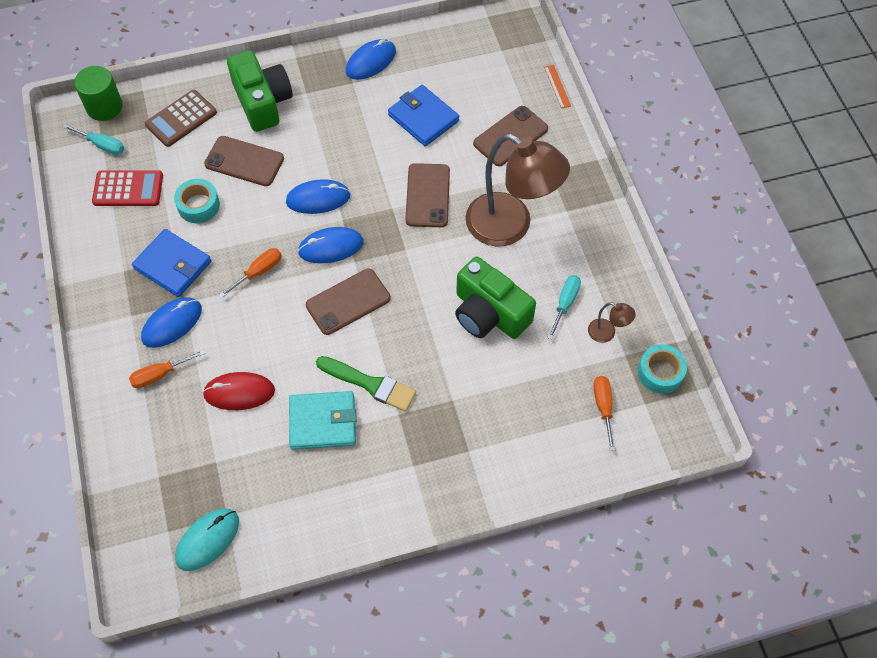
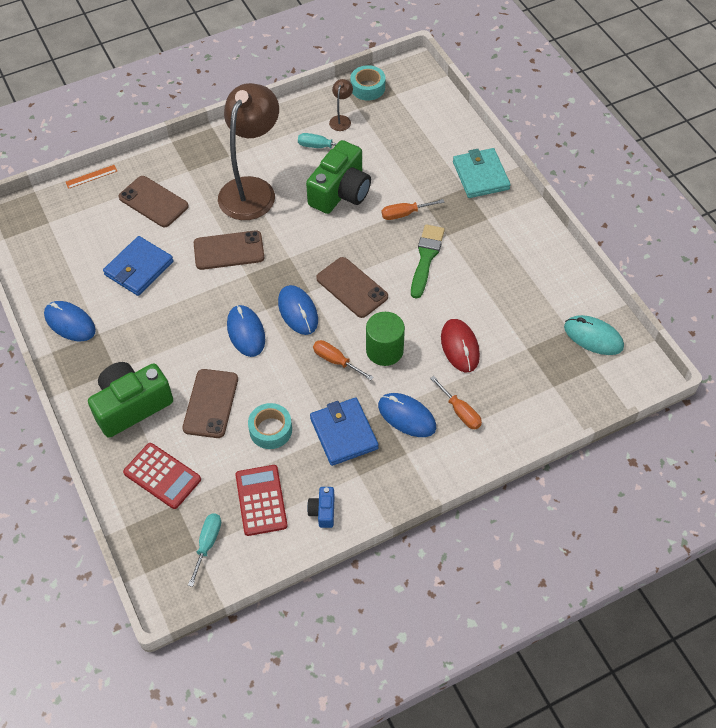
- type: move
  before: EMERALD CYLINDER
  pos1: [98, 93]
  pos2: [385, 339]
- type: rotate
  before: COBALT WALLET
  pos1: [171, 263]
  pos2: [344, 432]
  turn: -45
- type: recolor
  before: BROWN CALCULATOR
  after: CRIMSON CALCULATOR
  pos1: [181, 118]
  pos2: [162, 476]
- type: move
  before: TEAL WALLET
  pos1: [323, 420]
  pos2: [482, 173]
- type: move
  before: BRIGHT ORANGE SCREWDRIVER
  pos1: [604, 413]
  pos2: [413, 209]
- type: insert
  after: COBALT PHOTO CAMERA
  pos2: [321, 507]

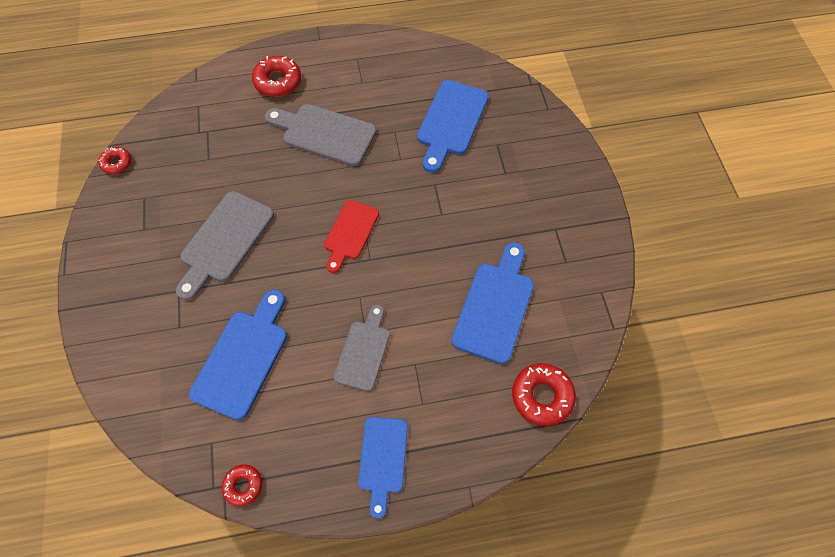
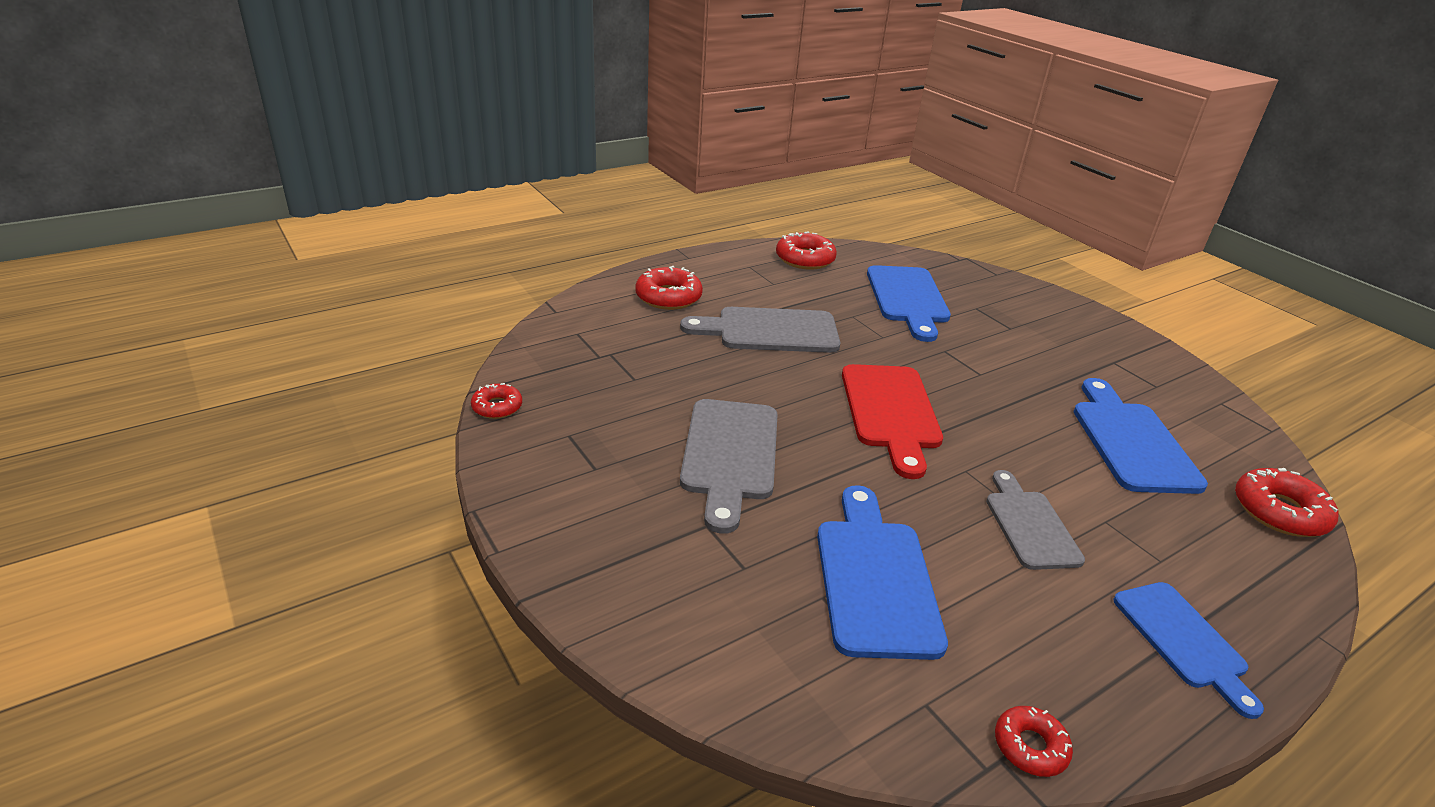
- type: resize
  before: CRIMSON BREAD BOARD
  pos1: [351, 236]
  pos2: [892, 421]
  scale: 1.51
- type: insert
  after: CRIMSON GLAZED DONUT
  pos2: [806, 250]

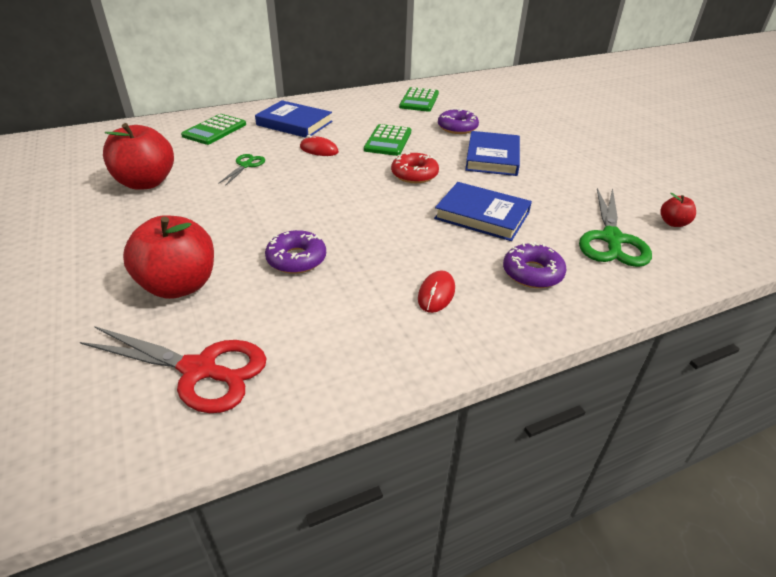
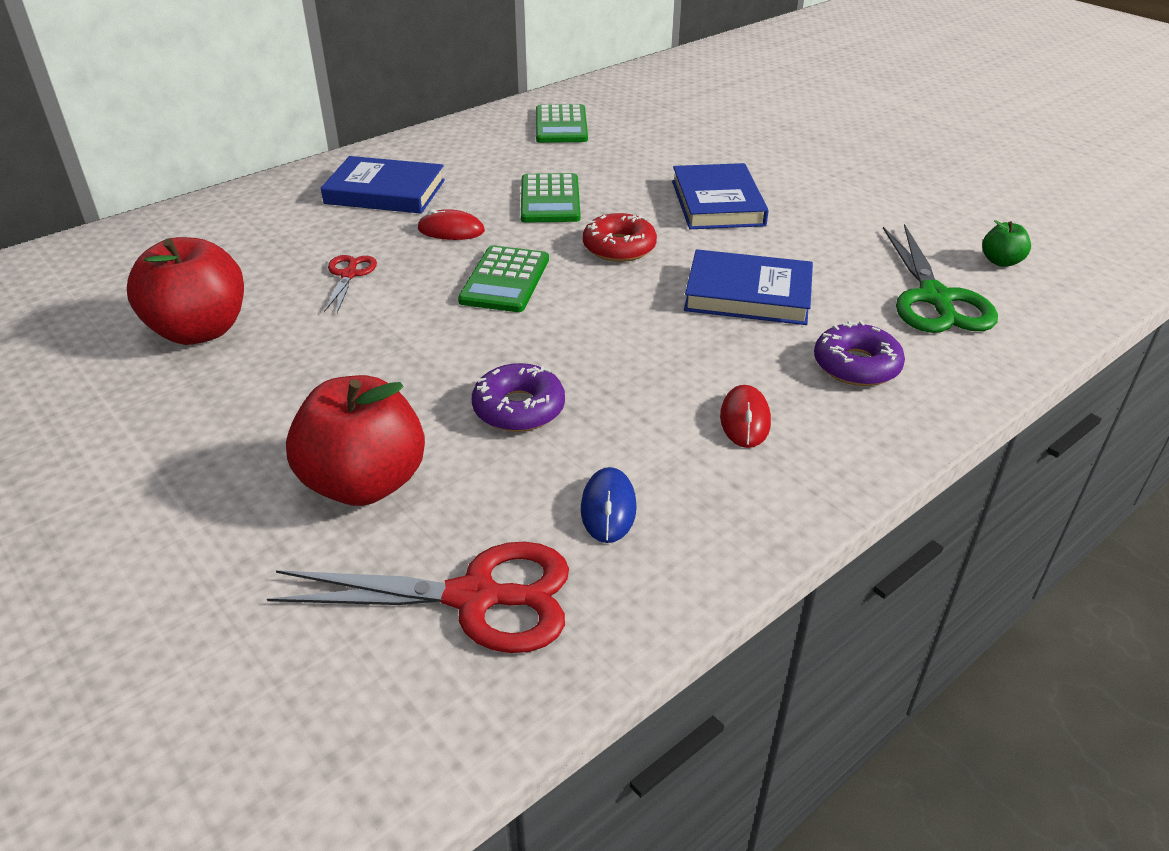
- type: move
  before: EMERALD CALCULATOR
  pos1: [213, 129]
  pos2: [503, 278]
- type: recolor
  before: EMERALD PAIR OF SCISSORS
  after: CRIMSON PAIR OF SCISSORS
  pos1: [241, 170]
  pos2: [350, 284]
- type: delete
  before: PURPLE GLAZED DONUT
  pos1: [458, 121]
- type: recolor
  before: CRIMSON TOY APPLE
  after: EMERALD TOY APPLE
  pos1: [678, 210]
  pos2: [1006, 243]
- type: insert
  after: COBALT COMPUTER MOUSE
  pos2: [609, 505]

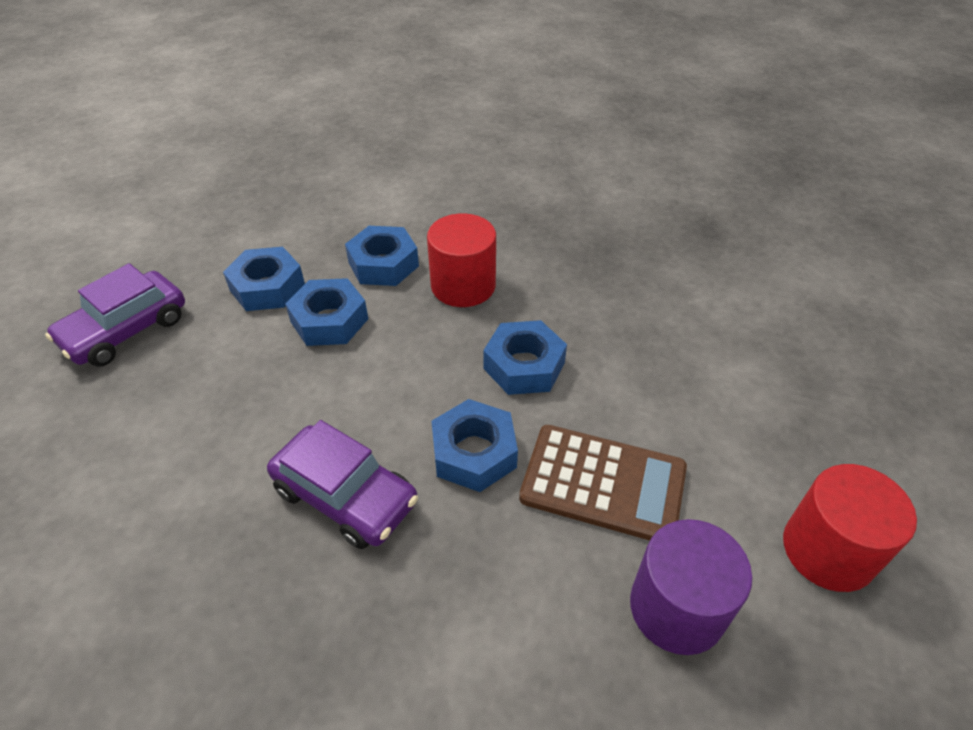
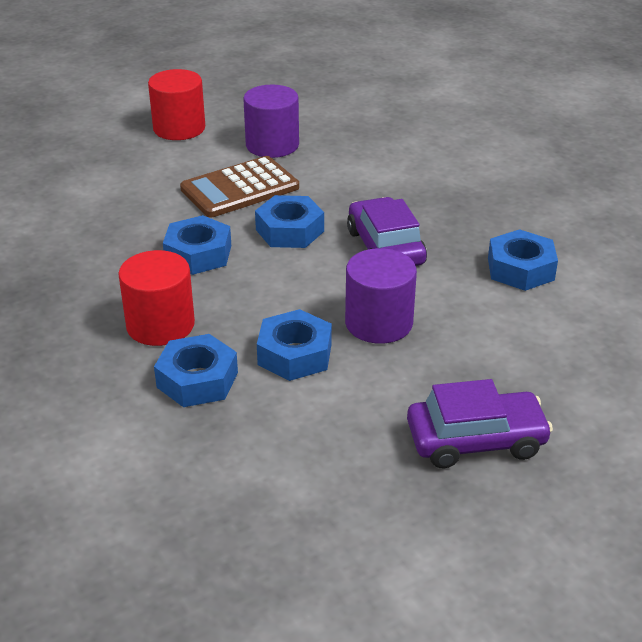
- type: move
  before: COBALT HEXAGON NUT
  pos1: [264, 279]
  pos2: [523, 260]
- type: rotate
  before: BROWN CALCULATOR
  pos1: [603, 482]
  pos2: [239, 187]
  turn: -90
- type: insert
  after: PURPLE CYLINDER
  pos2: [381, 296]

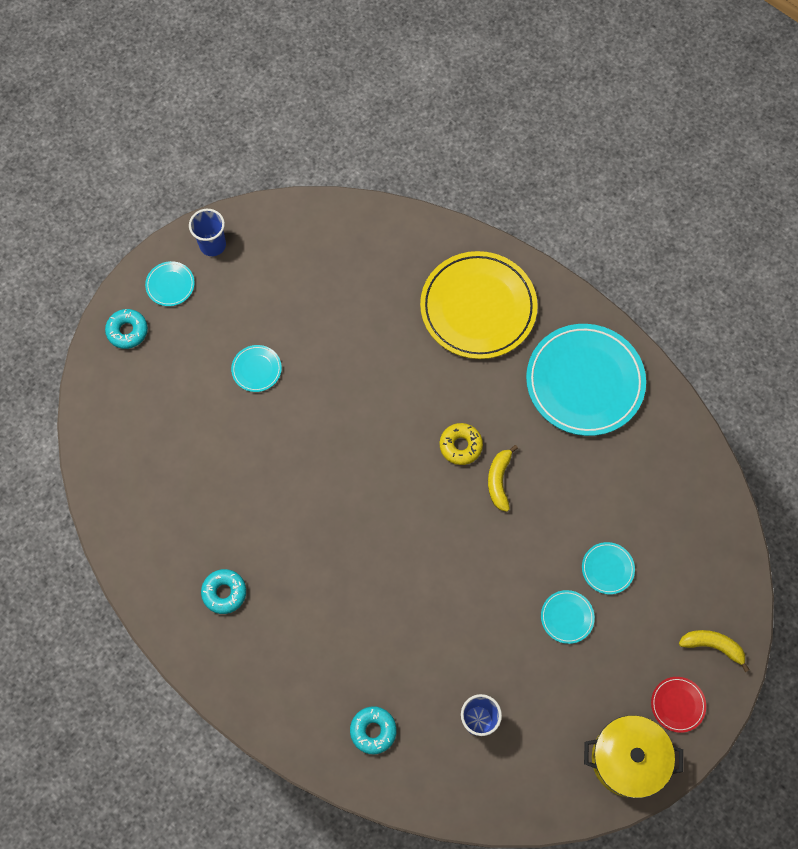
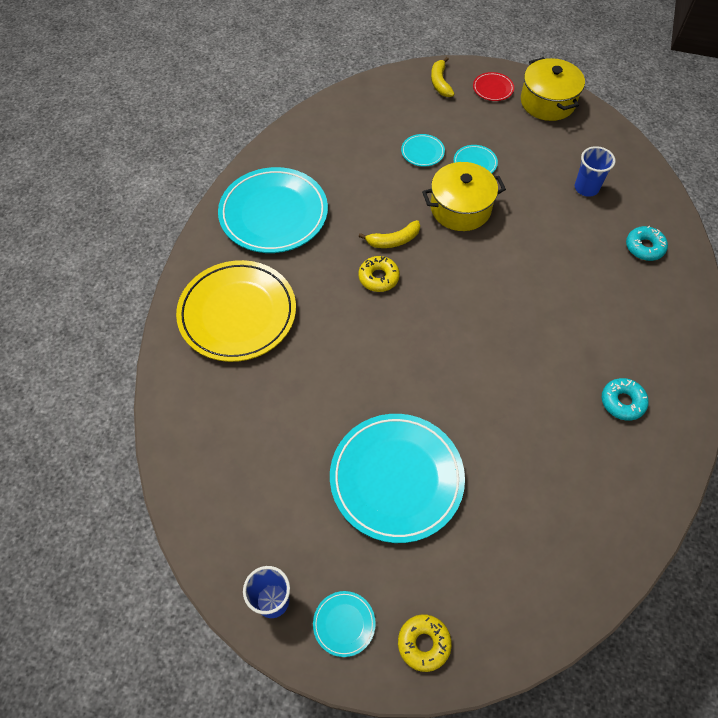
- type: recolor
  before: TEAL GLAZED DONUT
  after: YELLOW GLAZED DONUT
  pos1: [126, 329]
  pos2: [425, 643]
- type: resize
  before: TEAL DINNER PLATE
  pos1: [256, 368]
  pos2: [397, 478]
  scale: 2.36
- type: insert
  after: YELLOW COOKING POT
  pos2: [464, 196]

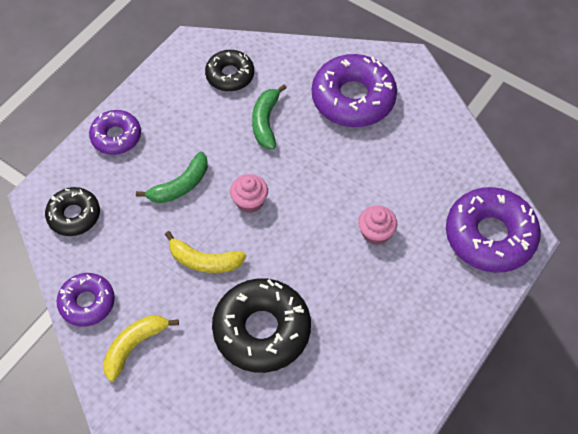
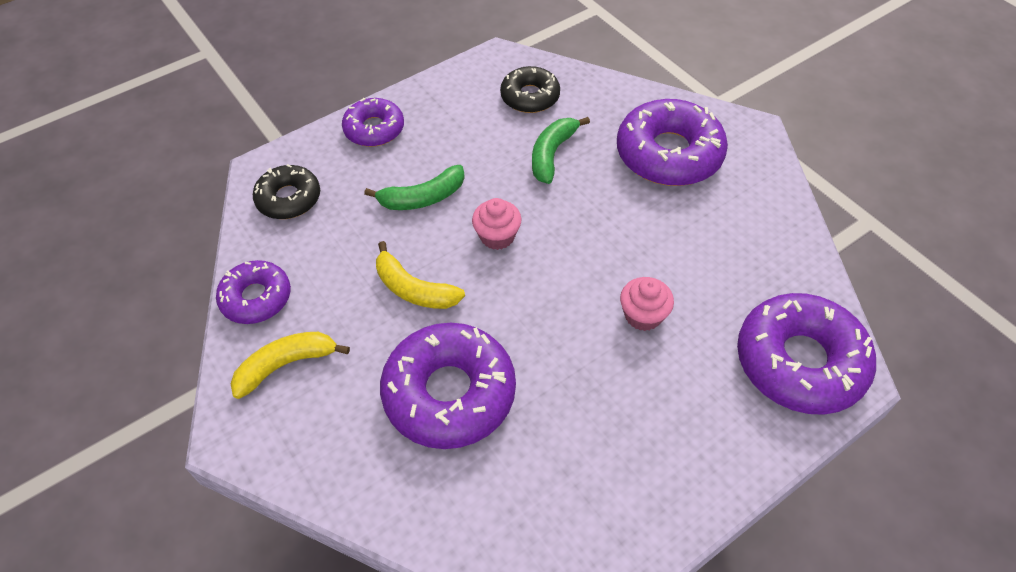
- type: recolor
  before: EBONY GLAZED DONUT
  after: PURPLE GLAZED DONUT
  pos1: [261, 325]
  pos2: [448, 386]

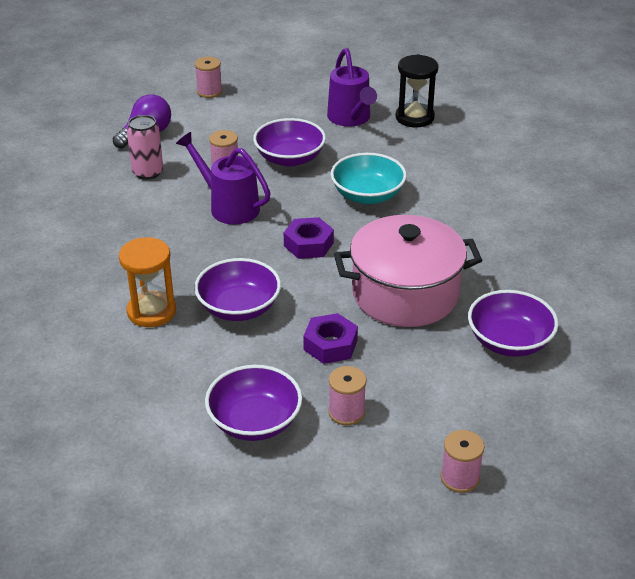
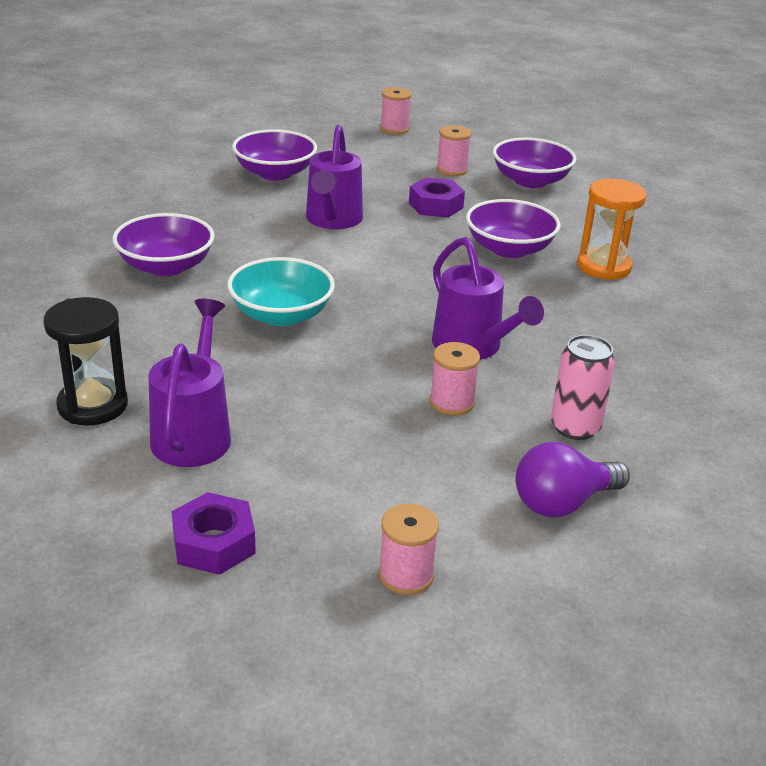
- type: move
  before: PURPLE SERVING BOWL
  pos1: [289, 142]
  pos2: [163, 244]
- type: move
  before: PURPLE HEXAGON NUT
  pos1: [309, 238]
  pos2: [213, 533]
- type: replace
  before: ROSE-PINK COOKING POT
  after: PURPLE WATERING CAN
  pos1: [408, 271]
  pos2: [334, 177]

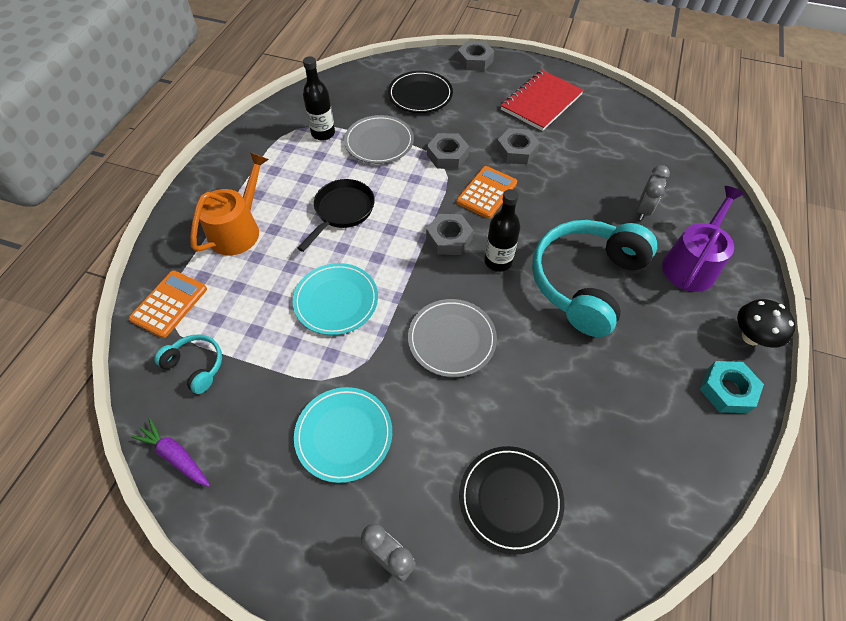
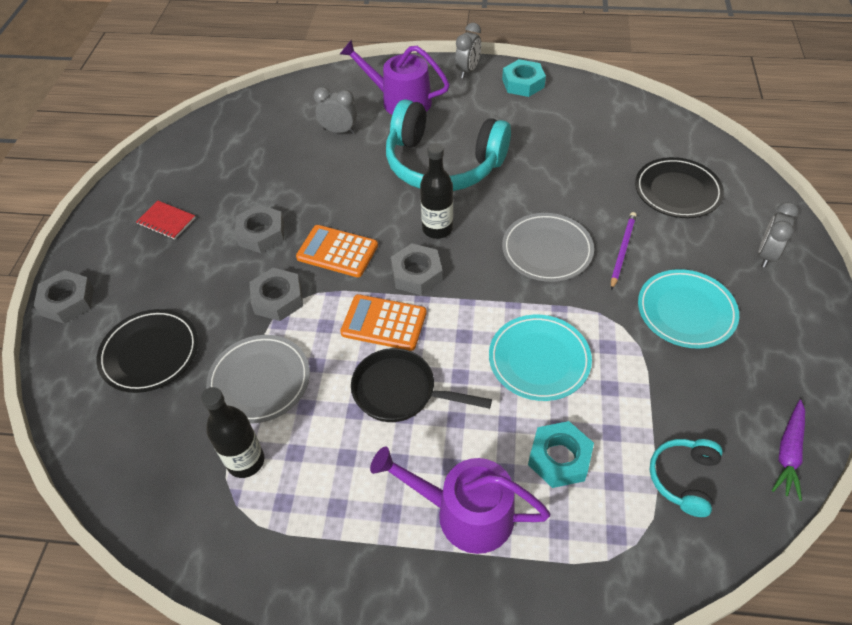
- type: move
  before: BRIGHT ORANGE CALCULATOR
  pos1: [168, 304]
  pos2: [383, 322]
- type: recolor
  before: BRIGHT ORANGE WATERING CAN
  after: PURPLE WATERING CAN
  pos1: [229, 204]
  pos2: [460, 500]
- type: resize
  before: CRIMSON EXERCISE BOOK
  pos1: [542, 100]
  pos2: [165, 220]
  scale: 0.5
- type: replace
  before: EBONY MUSHROOM
  after: ASH-GREY ALARM CLOCK
  pos1: [766, 323]
  pos2: [468, 51]
- type: insert
  after: TEAL HEXAGON NUT
  pos2: [561, 454]
- type: insert
  after: PURPLE PENCIL
  pos2: [624, 251]

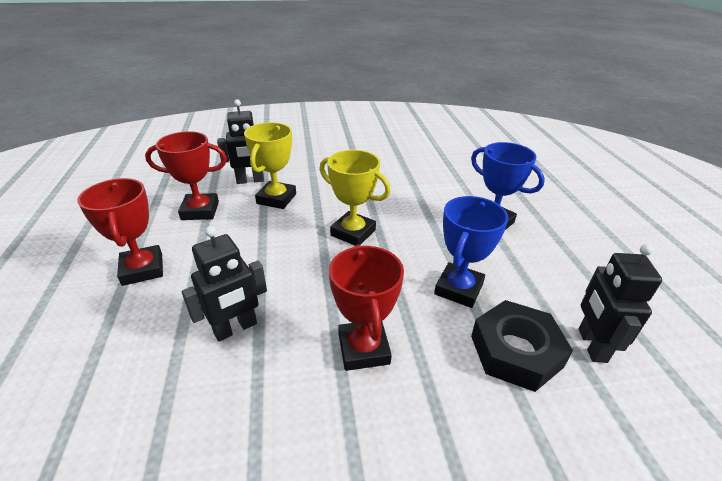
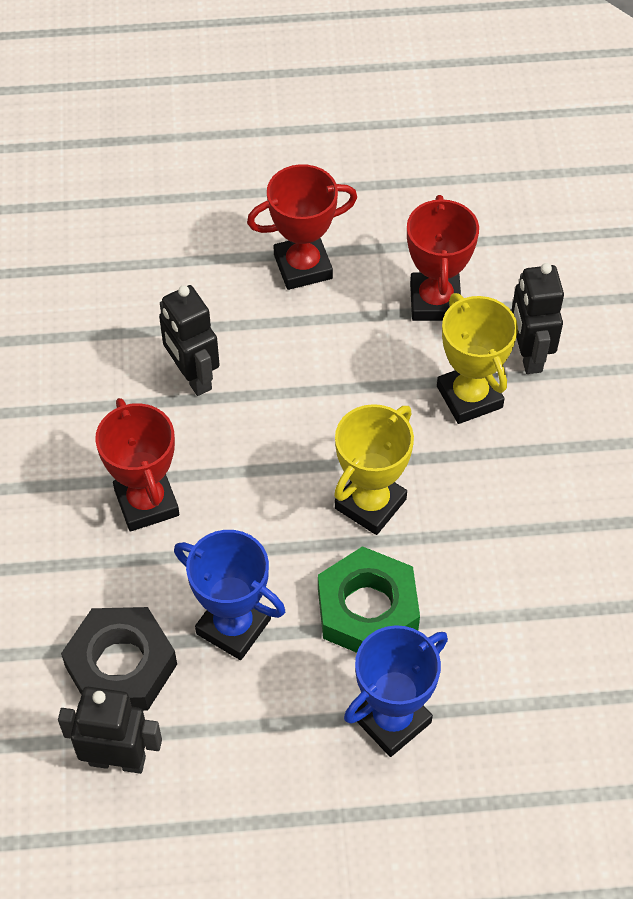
- type: rotate
  before: YELLOW PRIZE CUP
  pos1: [270, 165]
  pos2: [477, 358]
  turn: 45
- type: rotate
  before: CRIMSON PRIZE CUP
  pos1: [366, 308]
  pos2: [137, 465]
  turn: 75
- type: insert
  after: EMERALD HEXAGON NUT
  pos2: [369, 599]

